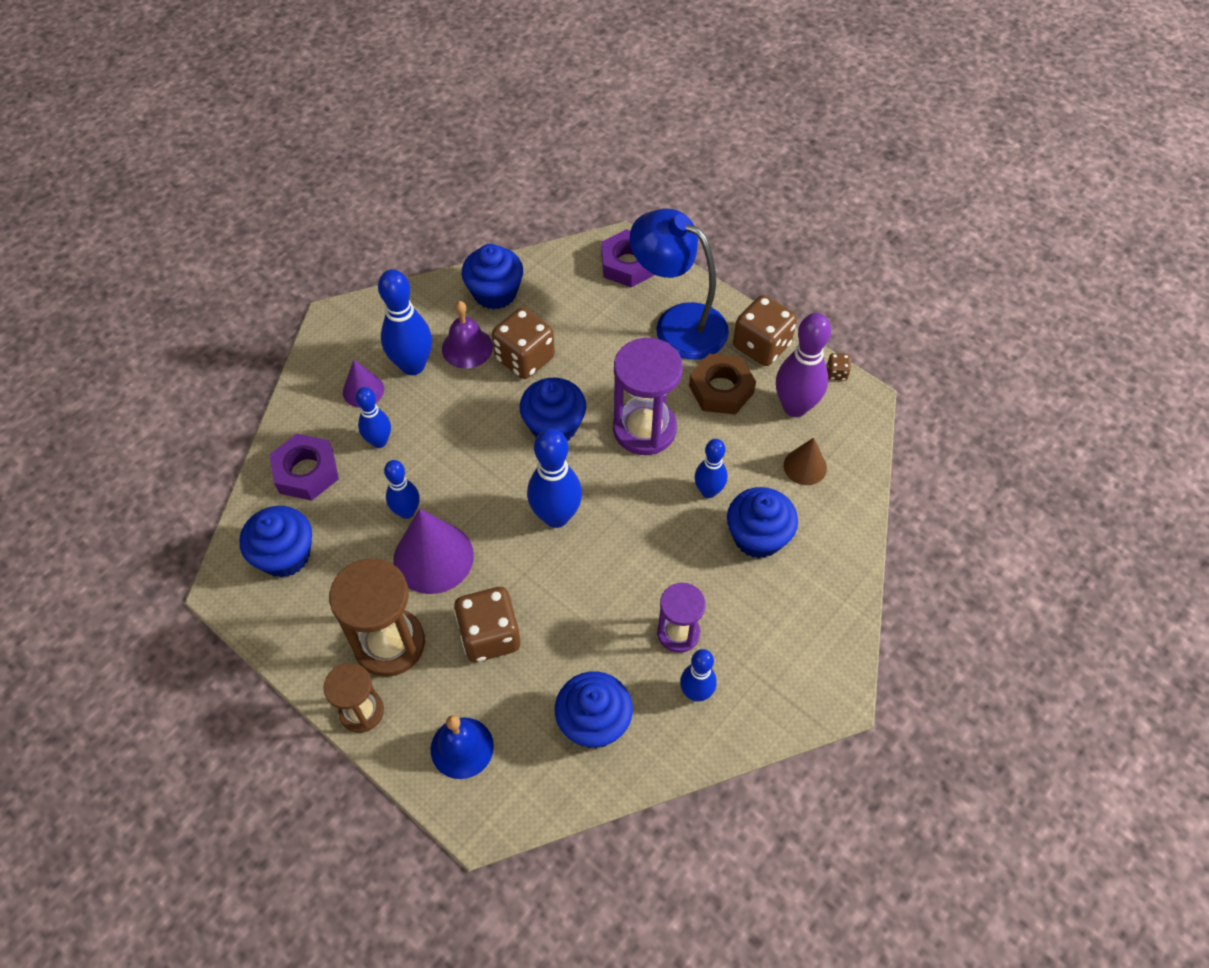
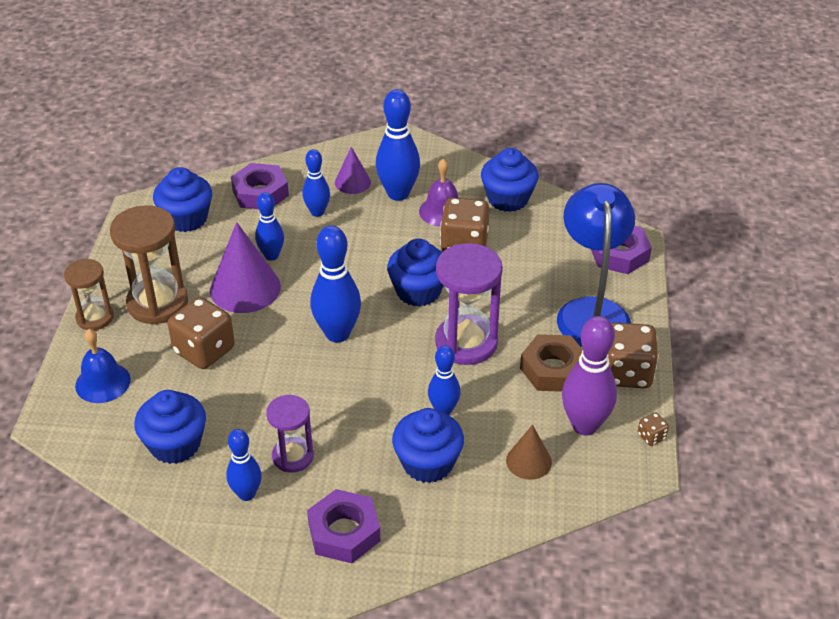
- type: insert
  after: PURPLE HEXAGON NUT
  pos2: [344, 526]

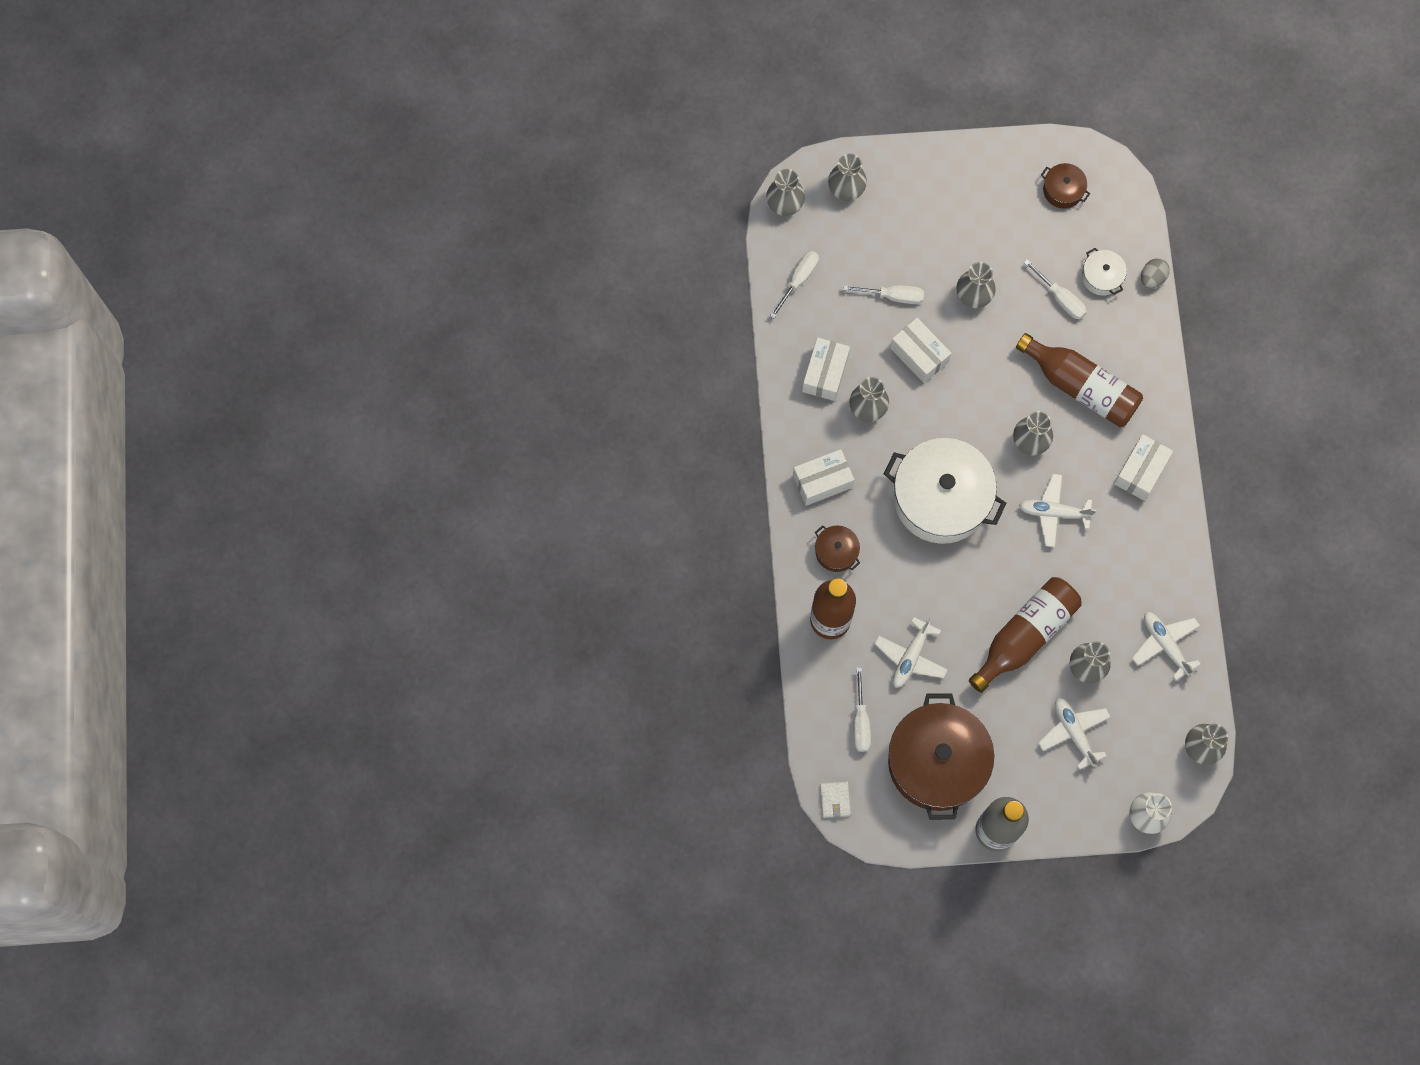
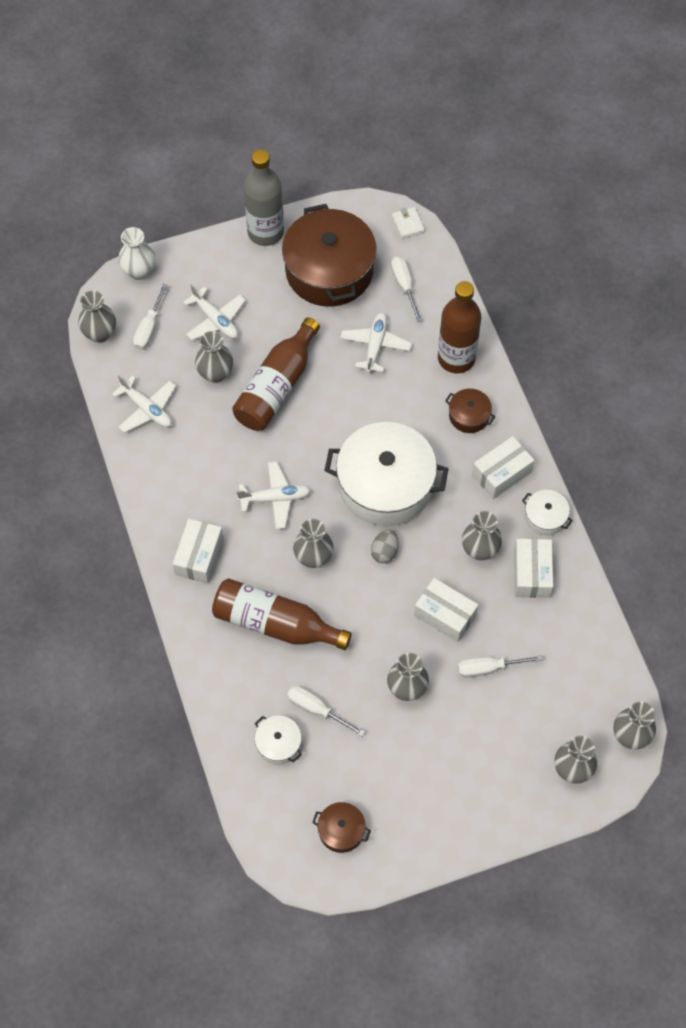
- type: move
  before: PURE WHITE SCREWDRIVER
  pos1: [794, 284]
  pos2: [150, 316]
- type: move
  before: ASH-GREY TOY EGG
  pos1: [1155, 273]
  pos2: [384, 546]
- type: insert
  after: PURE WHITE COOKING POT
  pos2: [547, 513]

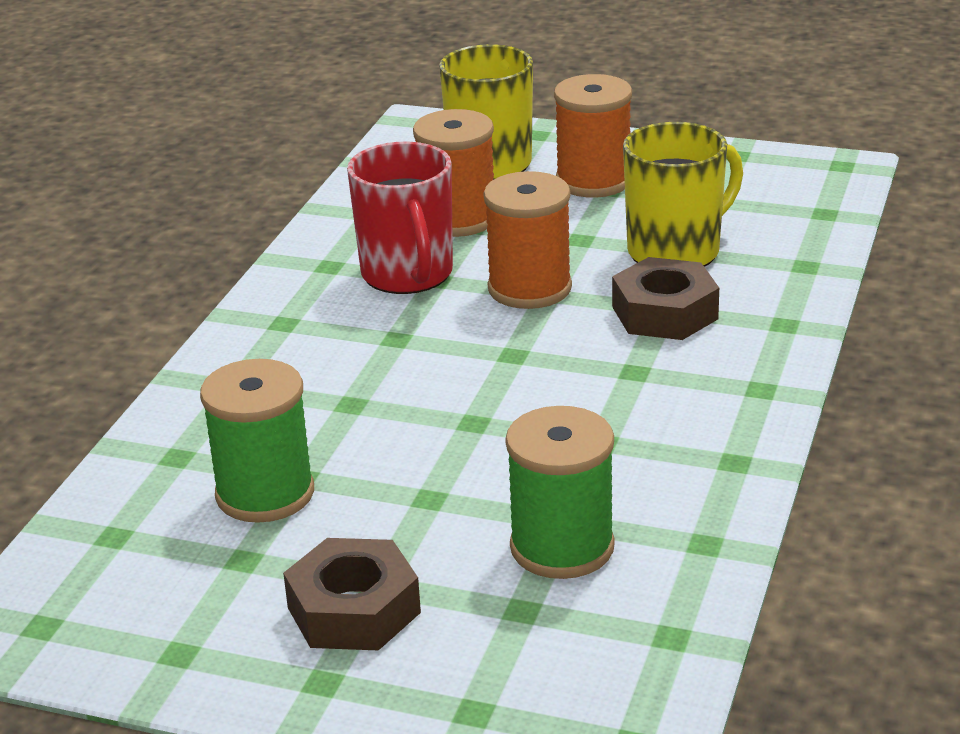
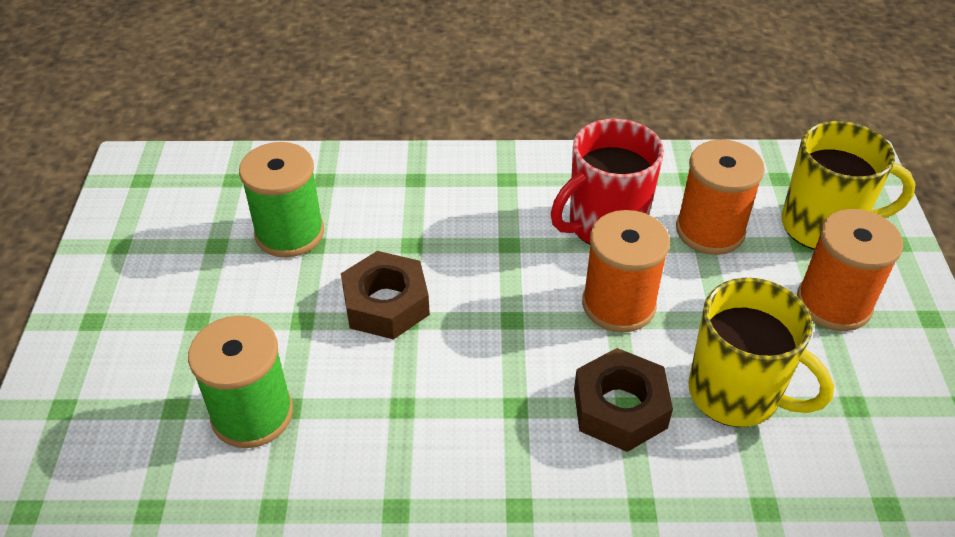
- type: move
  before: BROWN HEXAGON NUT
  pos1: [352, 594]
  pos2: [385, 295]

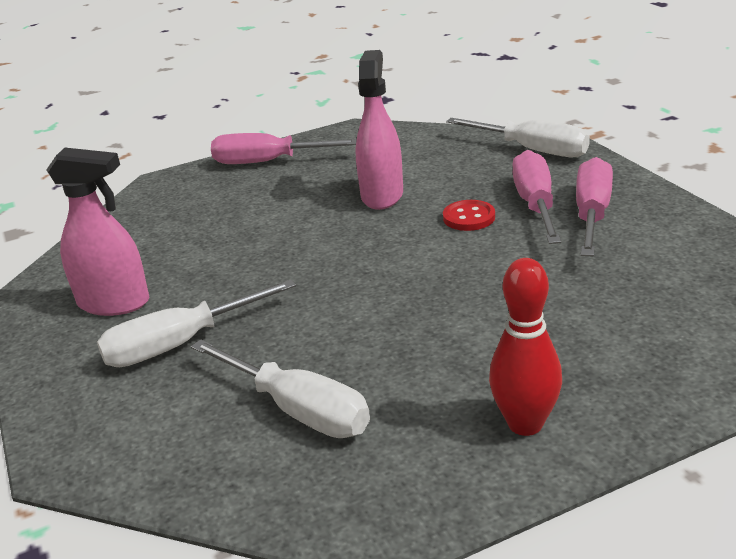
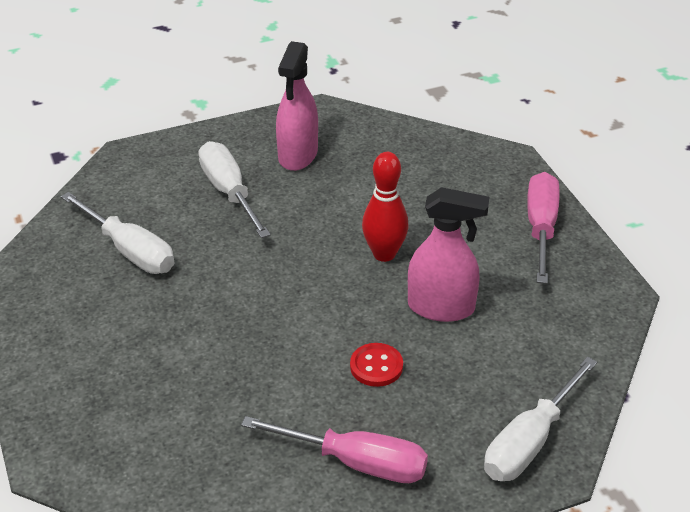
- type: rotate
  before: PURE WHITE SCREWDRIVER
  pos1: [280, 389]
  pos2: [117, 233]
  turn: -90
- type: move
  before: CRIMSON SKITTLE
  pos1: [525, 347]
  pos2: [385, 207]
- type: delete
  before: ROSE-PINK SCREWDRIVER
  pos1: [536, 197]

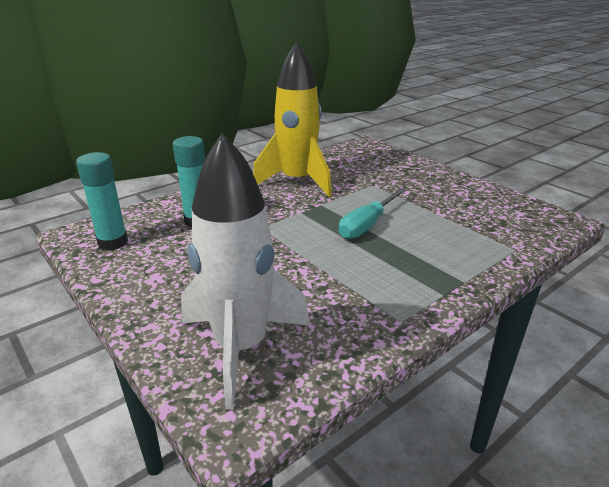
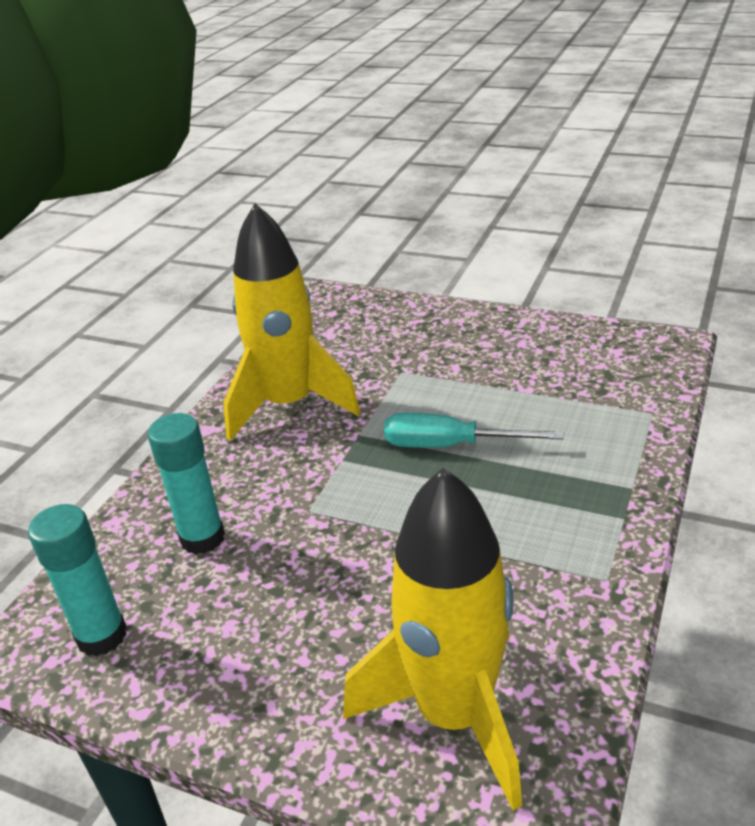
- type: recolor
  before: PURE WHITE SPACESHIP
  after: YELLOW SPACESHIP
  pos1: [245, 271]
  pos2: [432, 639]
- type: rotate
  before: TEAL SCREWDRIVER
  pos1: [372, 213]
  pos2: [473, 430]
  turn: 90

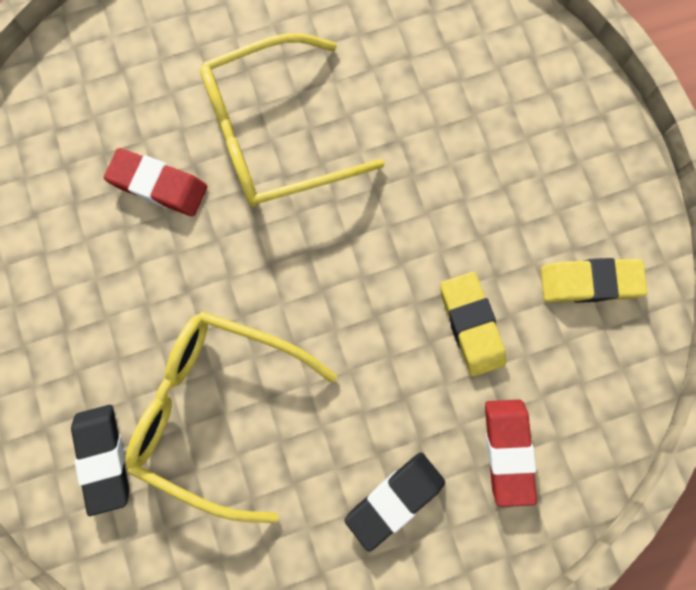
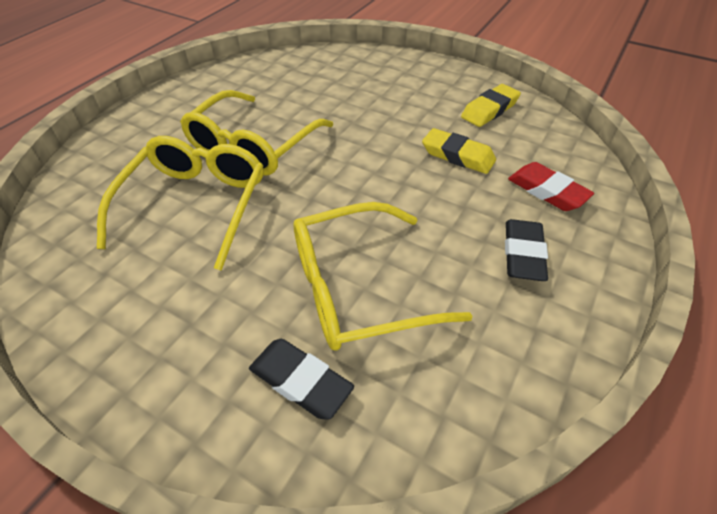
- type: replace
  before: CRIMSON PENCIL ERASER
  after: YELLOW SPECTACLES
  pos1: [155, 182]
  pos2: [180, 203]

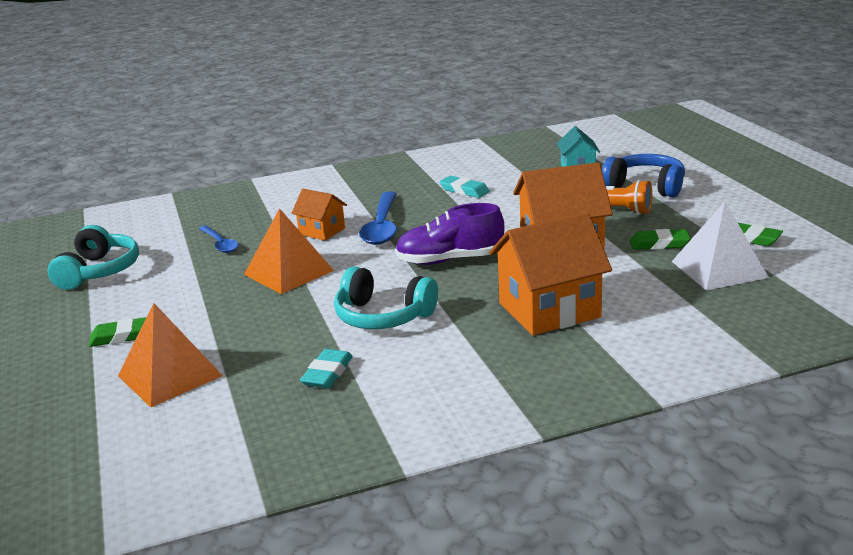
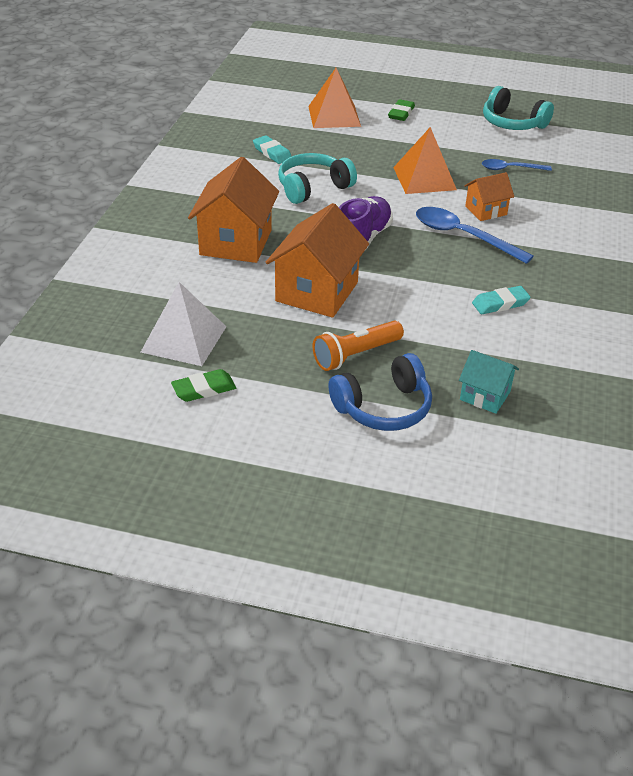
- type: delete
  before: EMERALD PENCIL ERASER
  pos1: [660, 239]

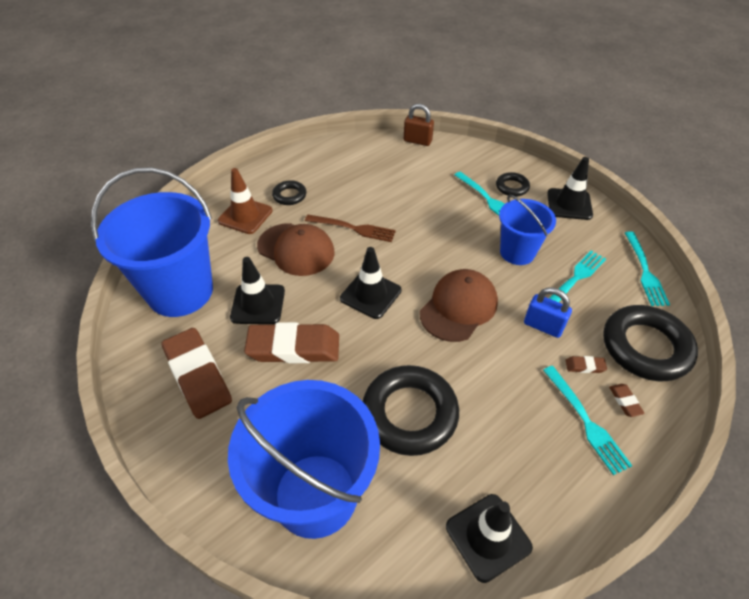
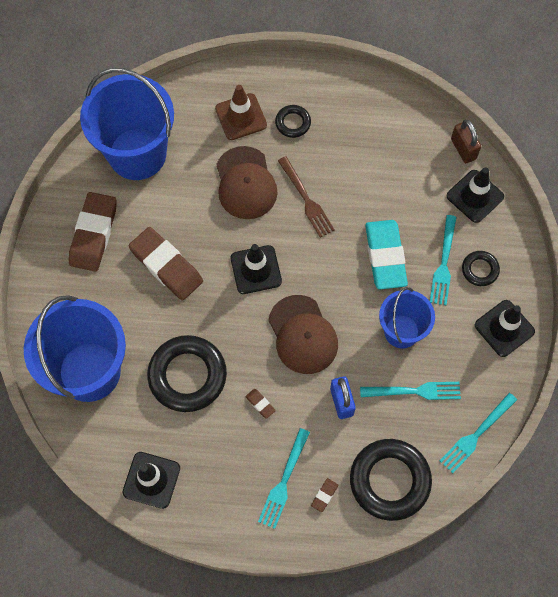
- type: move
  before: EBONY TRAFFIC CONE
  pos1: [257, 290]
  pos2: [475, 195]
- type: rotate
  before: BROWN BASEBALL CAP
  pos1: [459, 305]
  pos2: [303, 334]
  turn: 75
- type: move
  before: BROWN PENCIL ERASER
  pos1: [586, 364]
  pos2: [260, 404]
- type: insert
  after: TEAL PENCIL ERASER
  pos2: [386, 254]

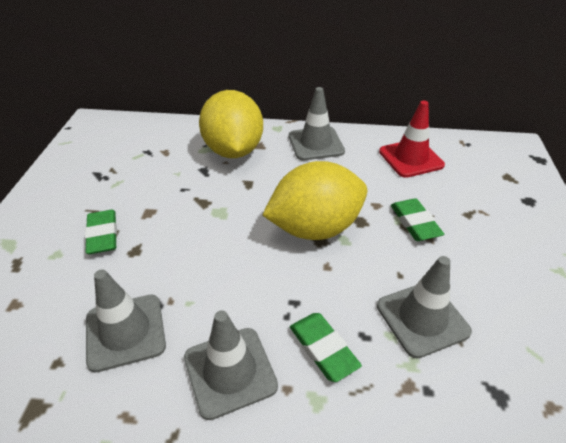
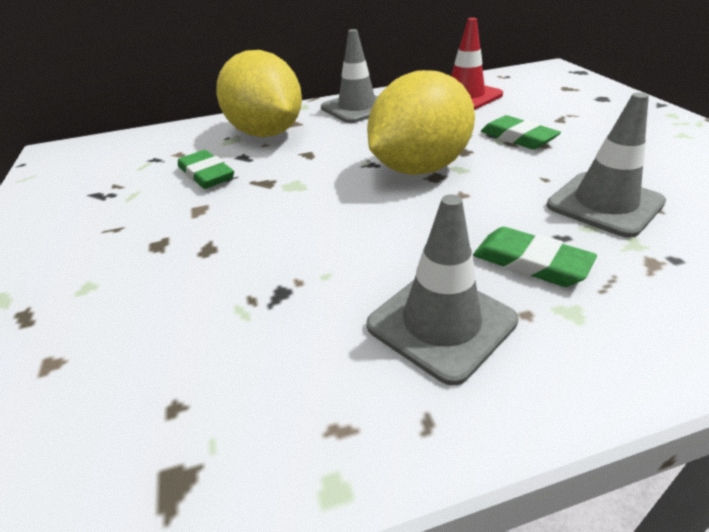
- type: move
  before: EMERALD PENCIL ERASER
  pos1: [101, 232]
  pos2: [206, 169]
- type: delete
  before: ASH-GREY TRAFFIC CONE
  pos1: [126, 321]

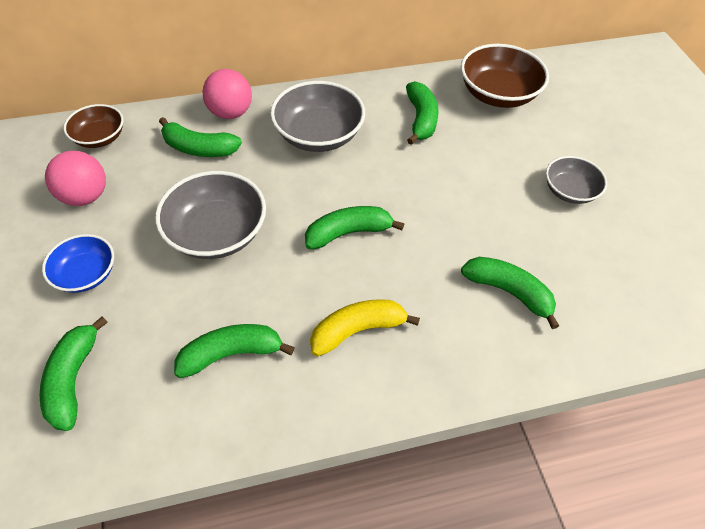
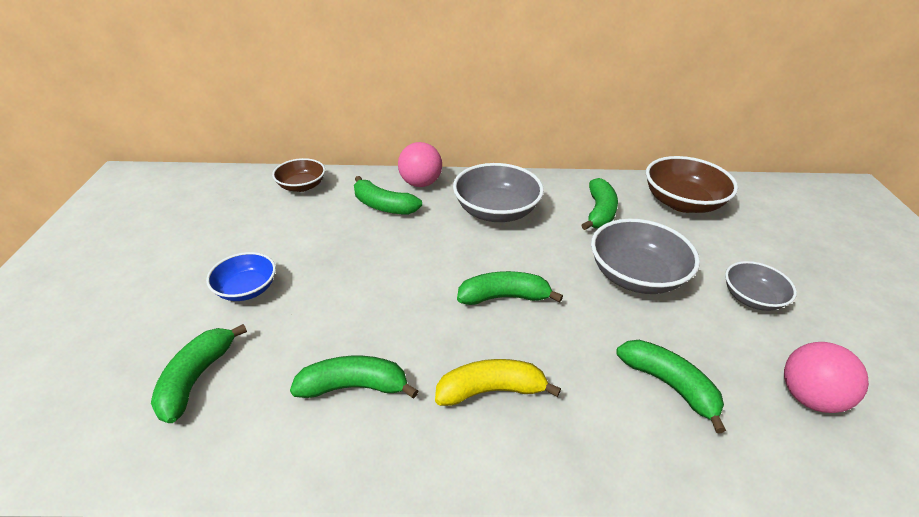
- type: move
  before: ROSE-PINK PLAY BALL
  pos1: [75, 178]
  pos2: [826, 377]
- type: move
  before: ASH-GREY SERVING BOWL
  pos1: [210, 215]
  pos2: [645, 256]

